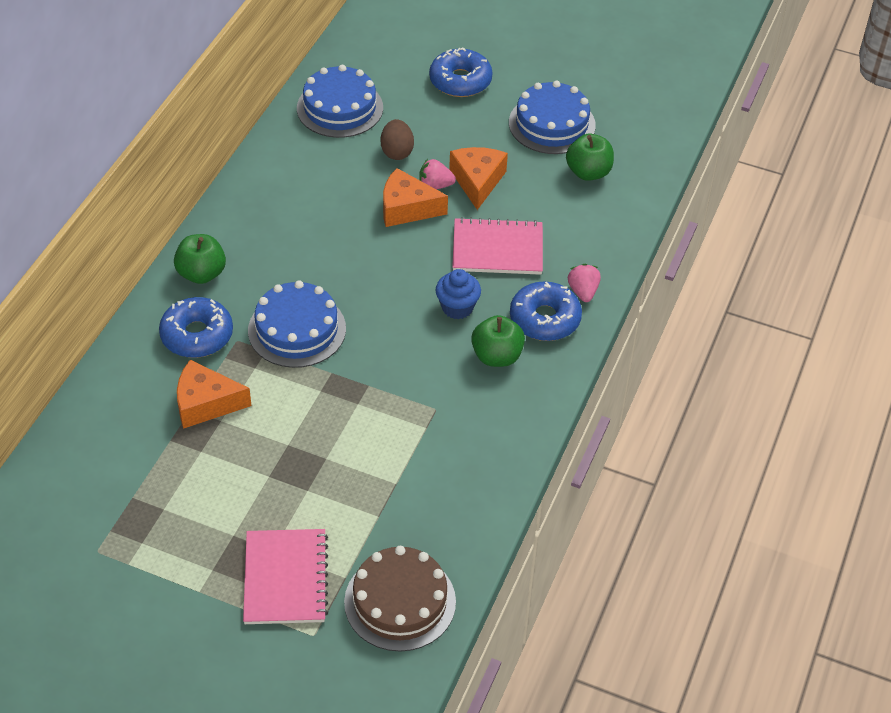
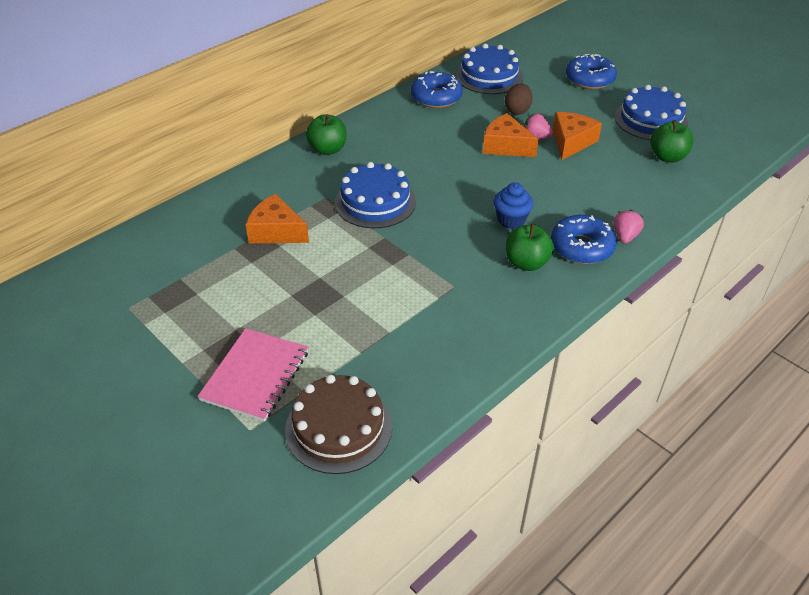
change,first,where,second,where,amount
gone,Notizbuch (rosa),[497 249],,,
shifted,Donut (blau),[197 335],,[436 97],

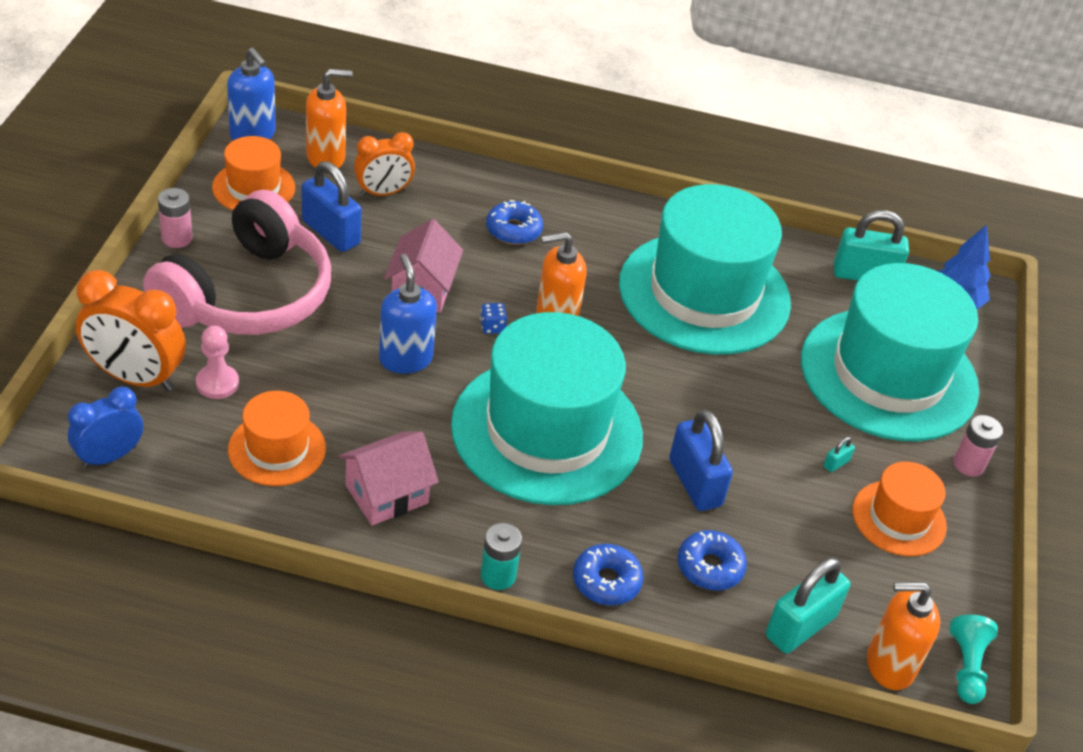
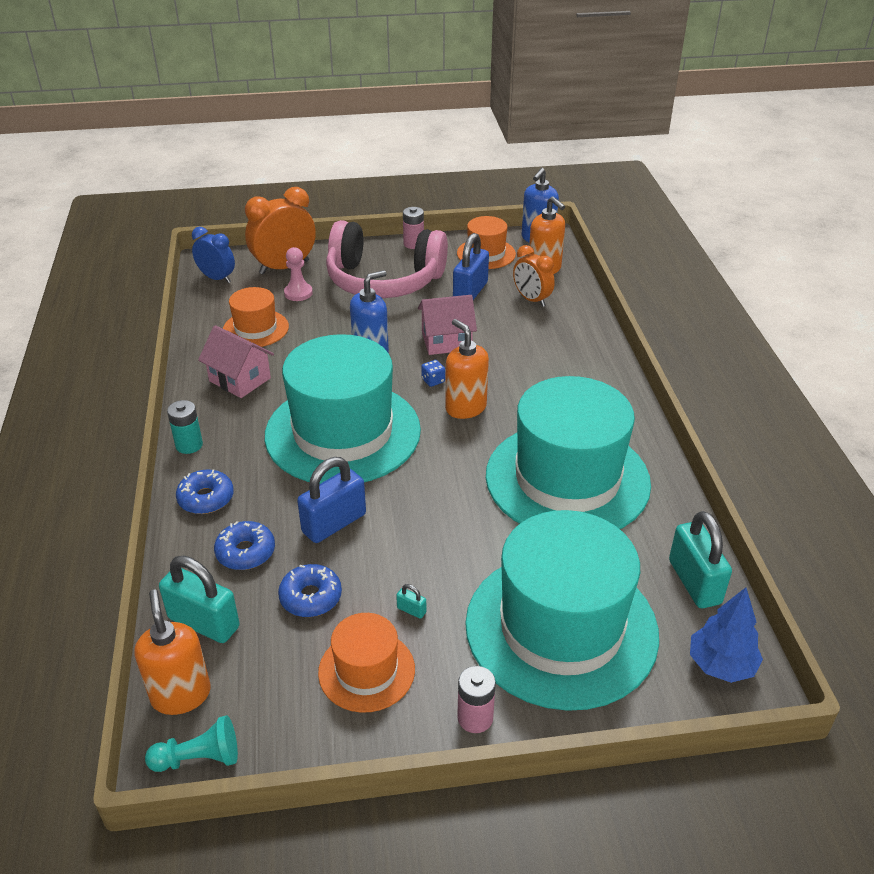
change,first,where,second,where,amount
shifted,Donut (blau),[513 230],,[310 597],
rotated,Wecker (orange),[135 378],,[284 267],60 degrees clockwise

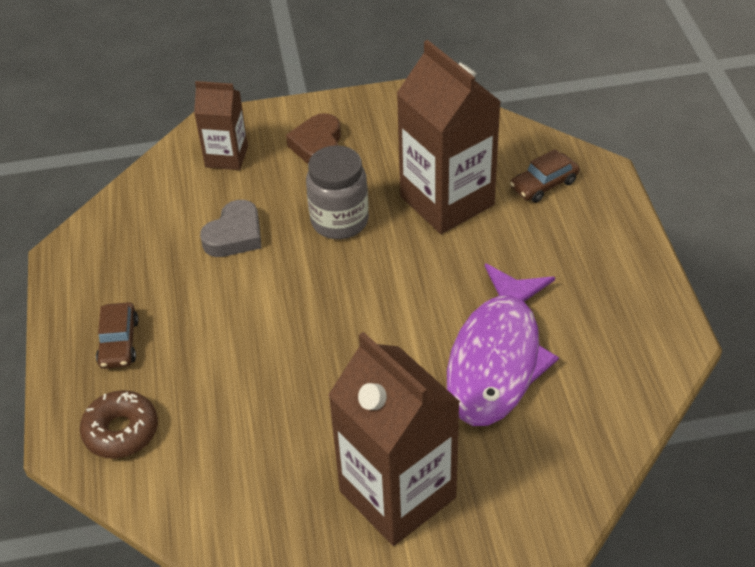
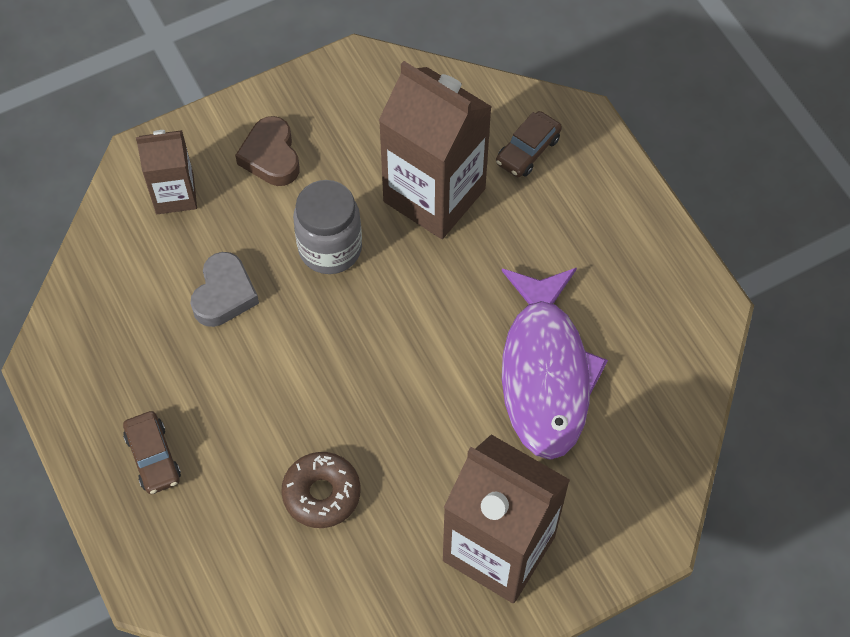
change,first,where,second,where,amount
shifted,Donut (braun),[121 431],,[321 494],

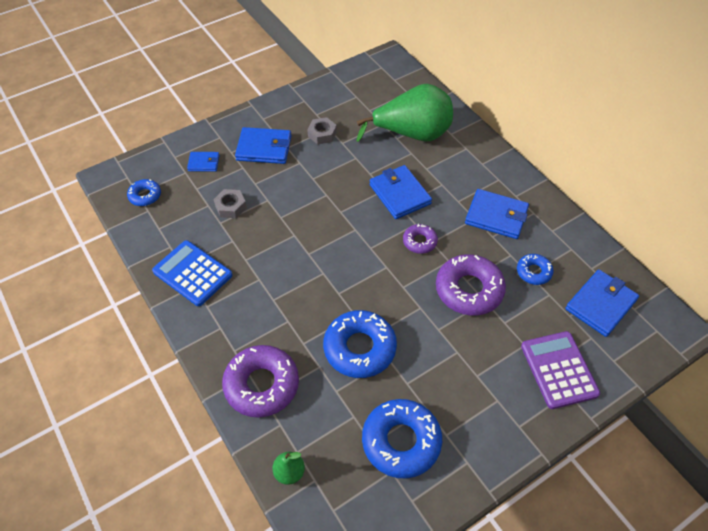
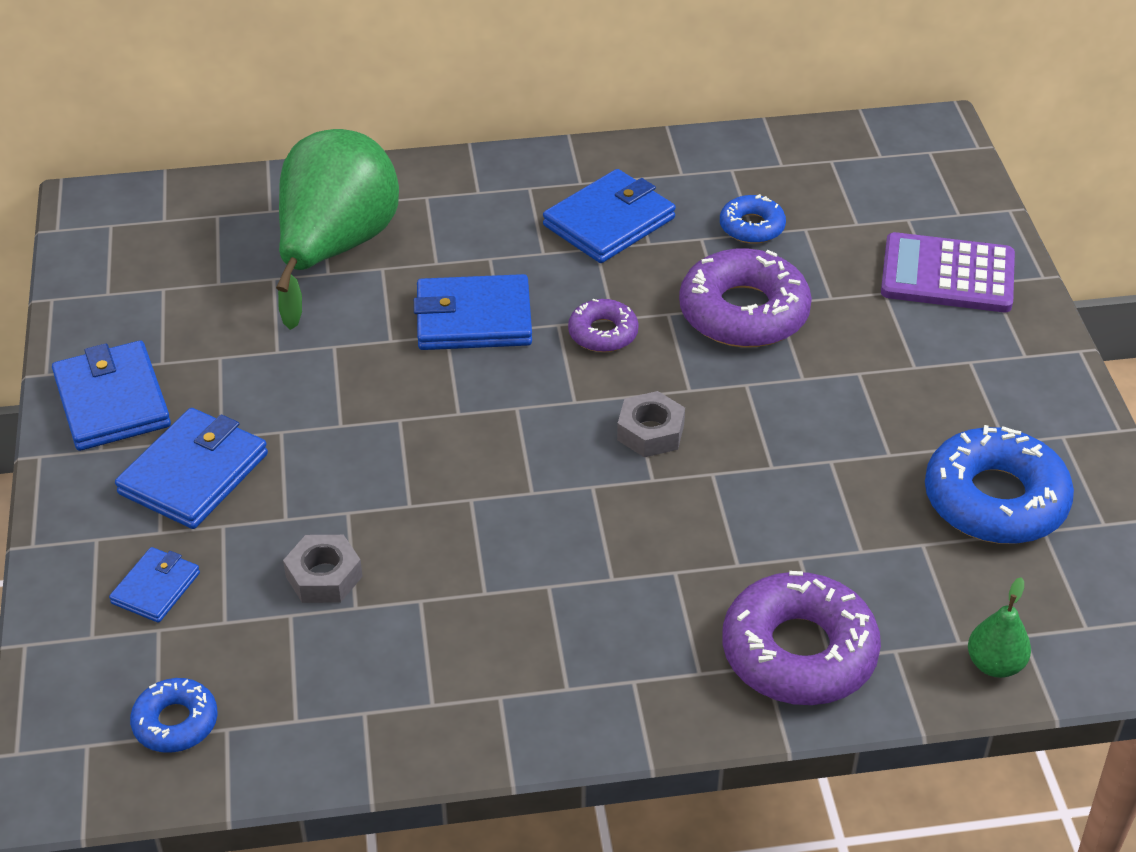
change,first,where,second,where,amount
gone,Taschenrechner (blau),[192 273],,,
gone,Donut (blau),[359 348],,,
shifted,Sechskantmutter (grau),[322 134],,[650 432],
shifted,Geldbörse (blau),[600 304],,[112 401],

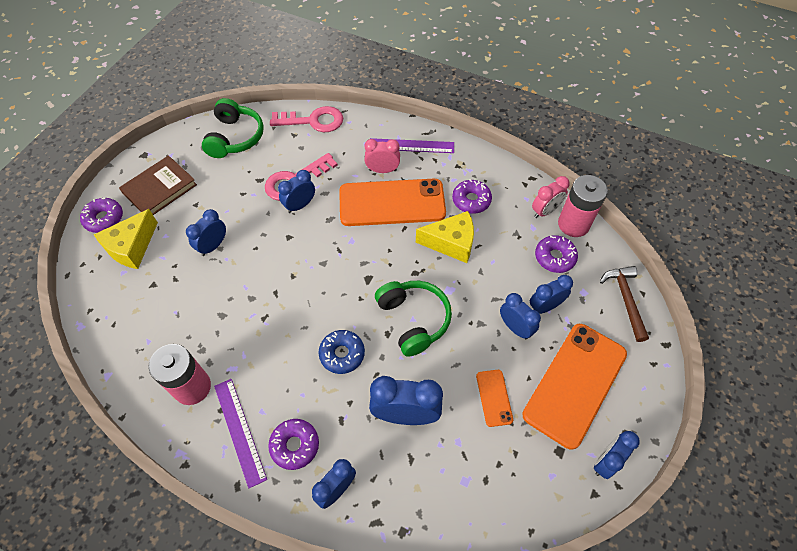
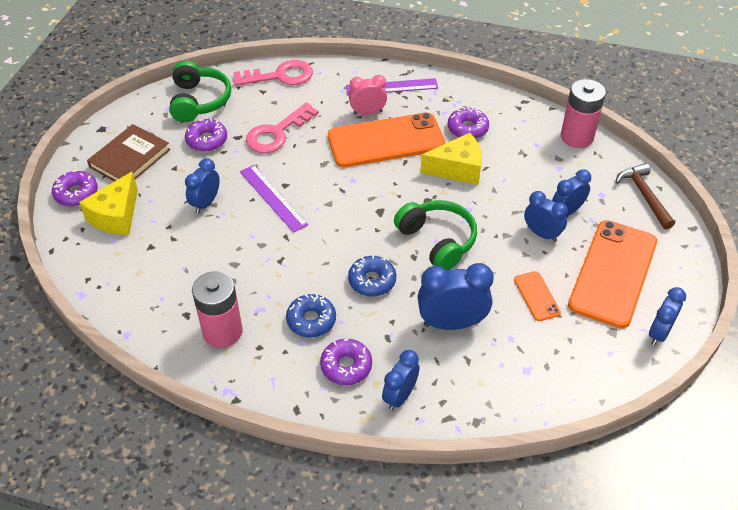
change,first,where,second,where,amount
gone,Wecker (blau),[300 205],,,
gone,Wecker (rosa),[545 211],,,
new,,,Donut (blau),[311 320],
shifted,Lineal (lila),[239 431],,[273 198],
shifted,Donut (lila),[554 257],,[207 140],

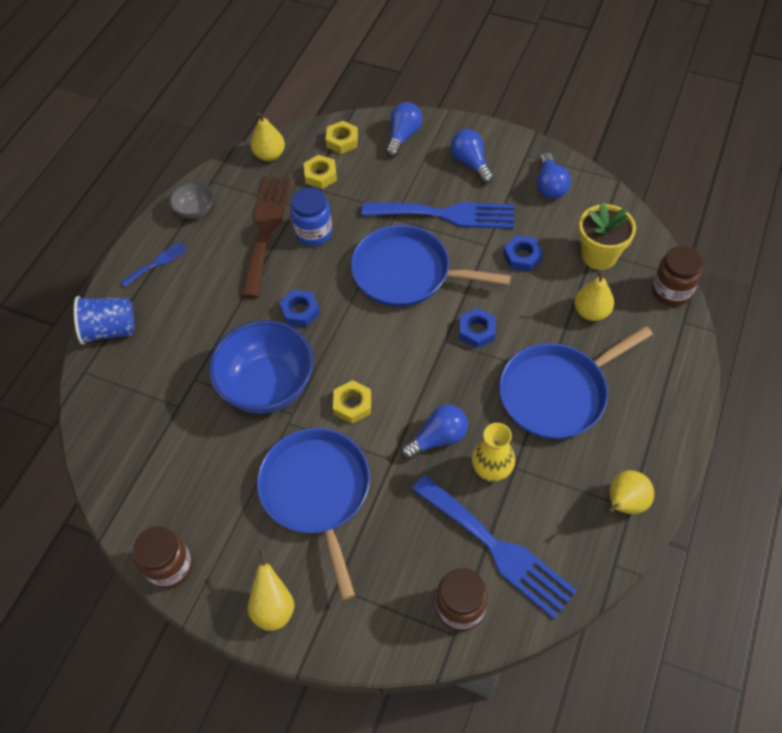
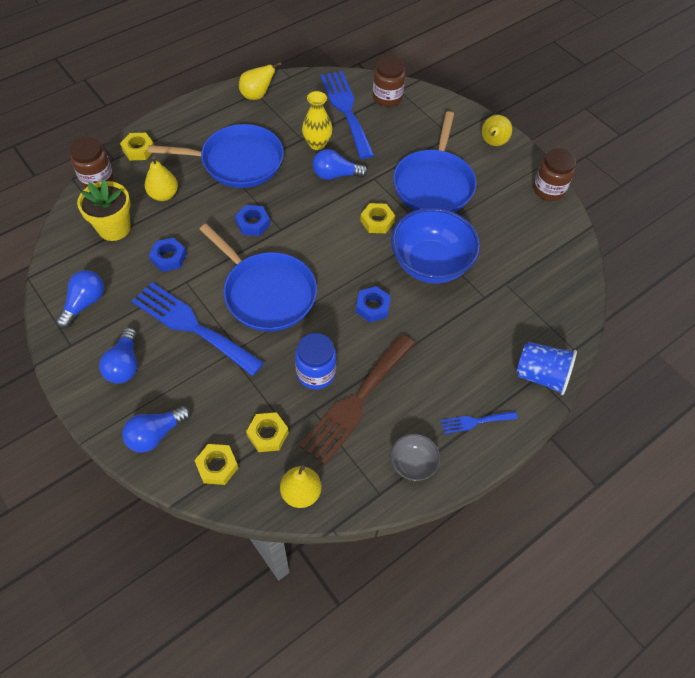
change,first,where,second,where,amount
new,,,Sechskantmutter (gelb),[138 150],

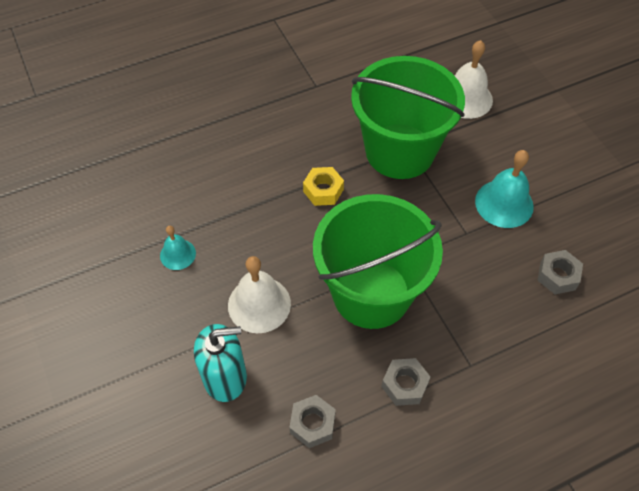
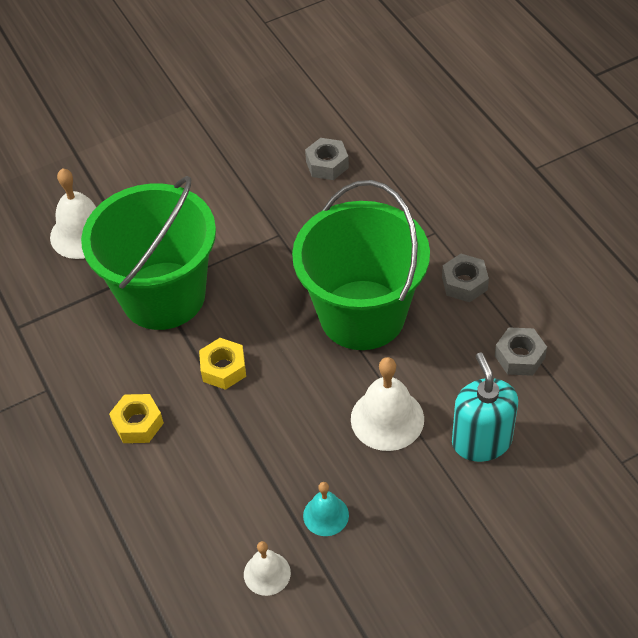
change,first,where,second,where,amount
gone,Glocke (türkis),[504 203],,,
new,,,Sechskantmutter (gelb),[138 423],
new,,,Glocke (weiß),[267 573],

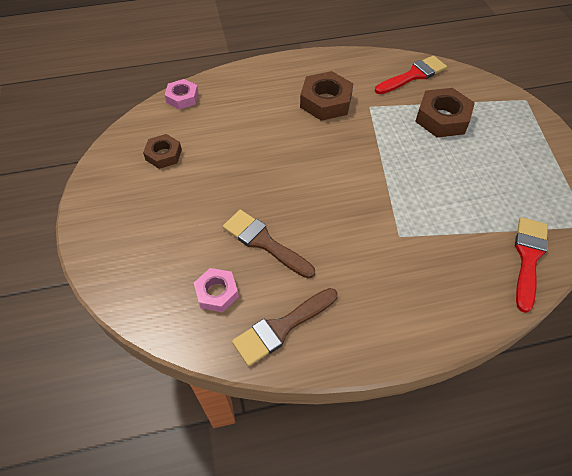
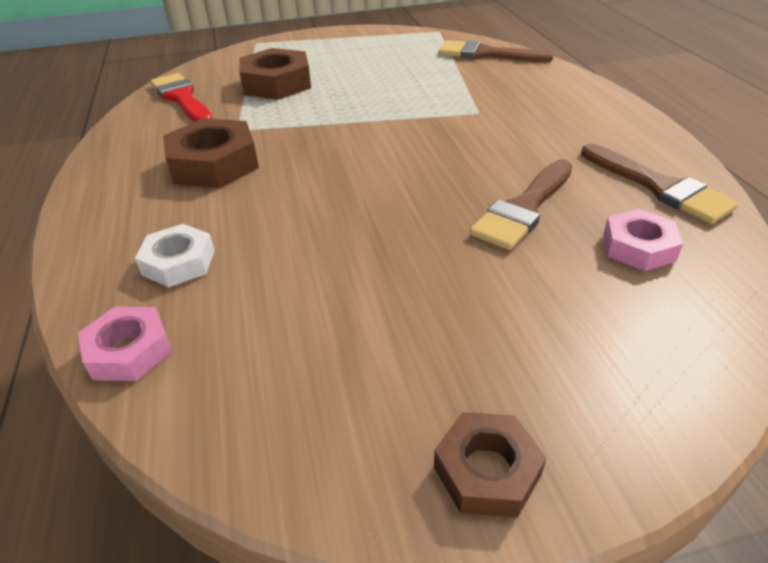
change,first,where,second,where,amount
new,,,Sechskantmutter (weiß),[178 262],
shifted,Sechskantmutter (braun),[163 155],,[487 471],
repainted,Pinsel (rot),[528 257],Pinsel (braun),[486 54],

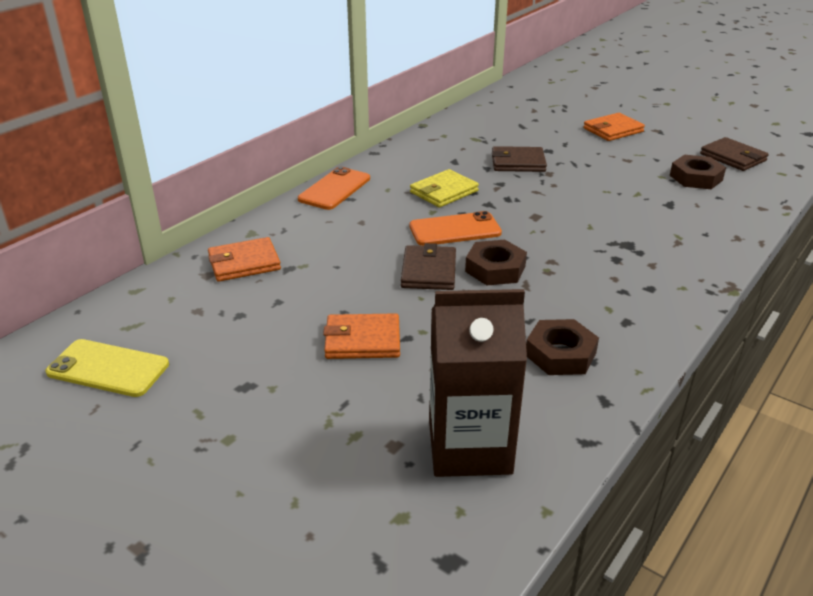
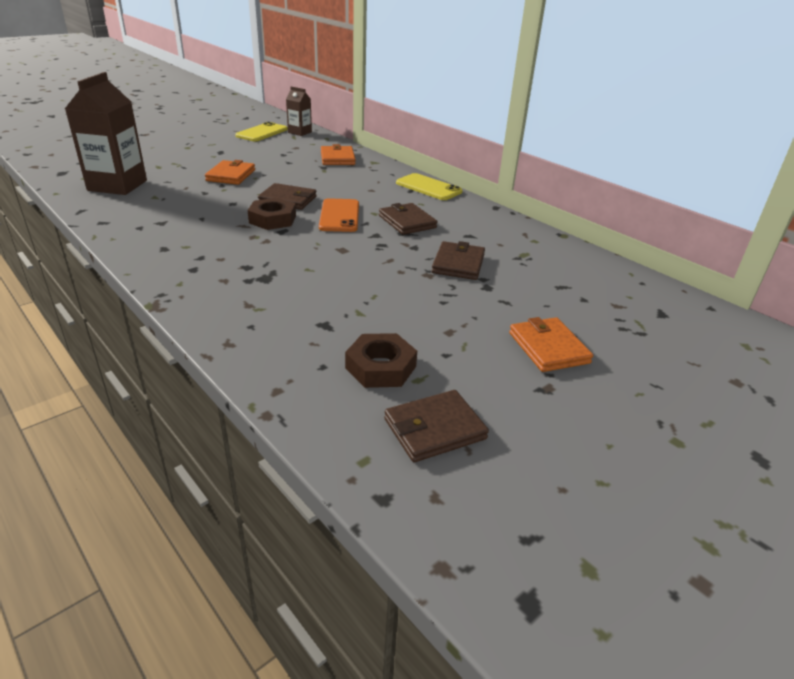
change,first,where,second,where,amount
gone,Sechskantmutter (braun),[560 354],,,
new,,,Getränkekarton (braun),[300 132],
repainted,Handy (orange),[334 189],Handy (gelb),[428 187],
repainted,Geldbörse (gelb),[444 191],Geldbörse (braun),[407 222],

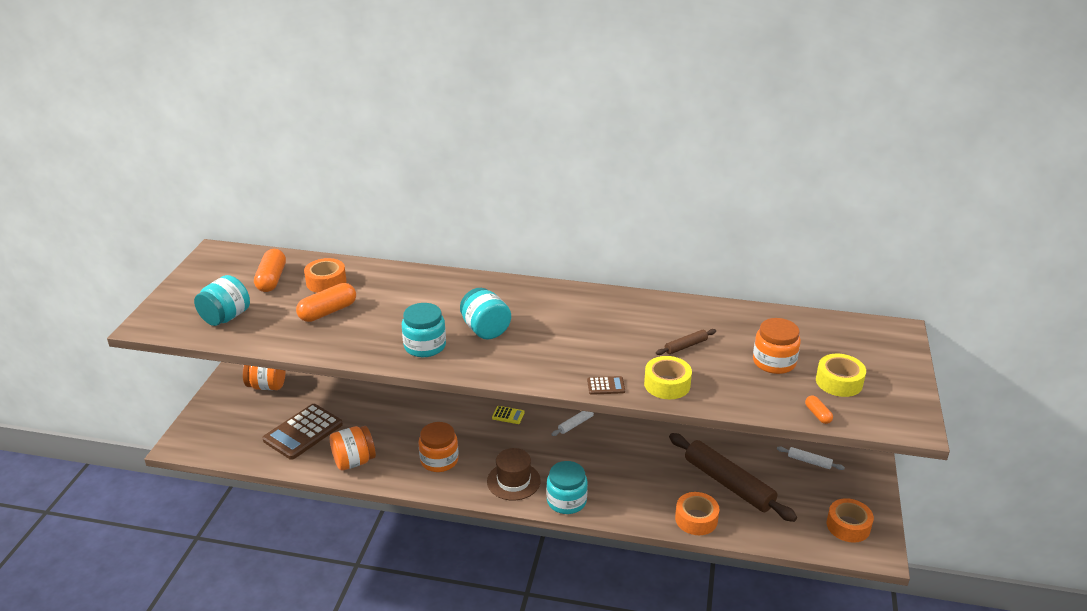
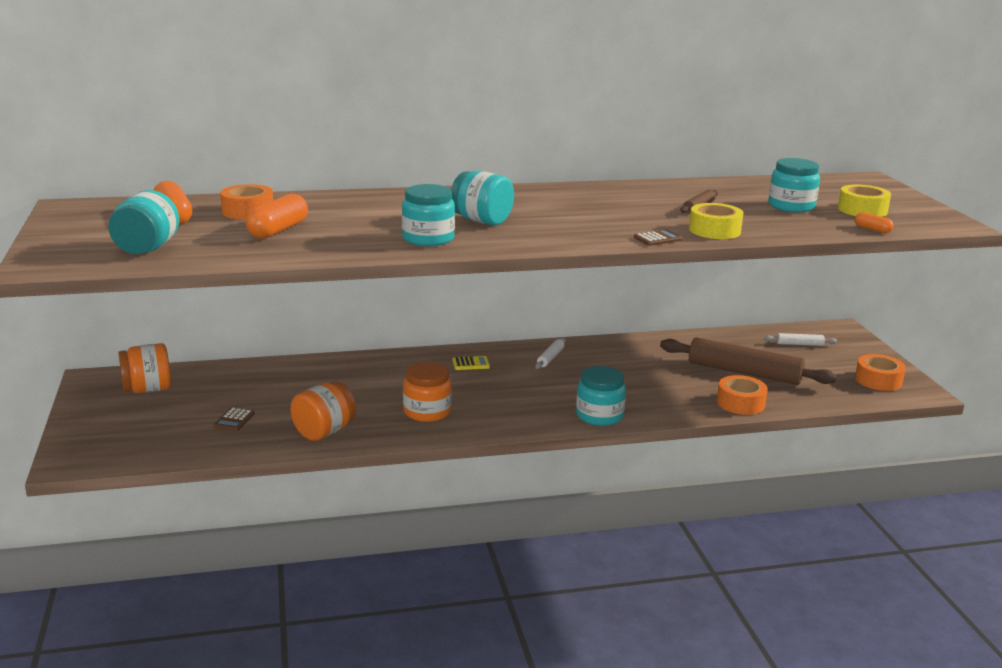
change,first,where,second,where,amount
gone,Hut (braun),[513 481],,,
repainted,Einmachglas (orange),[774 362],Einmachglas (türkis),[791 206],
scaled,Taschenrechner (braun),[303 432],,[234 420],x0.44

